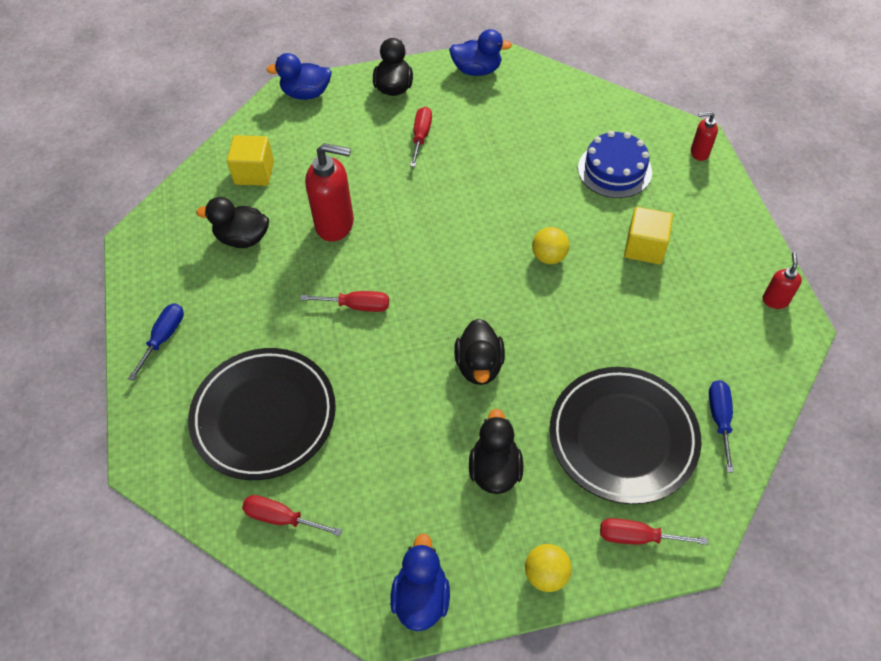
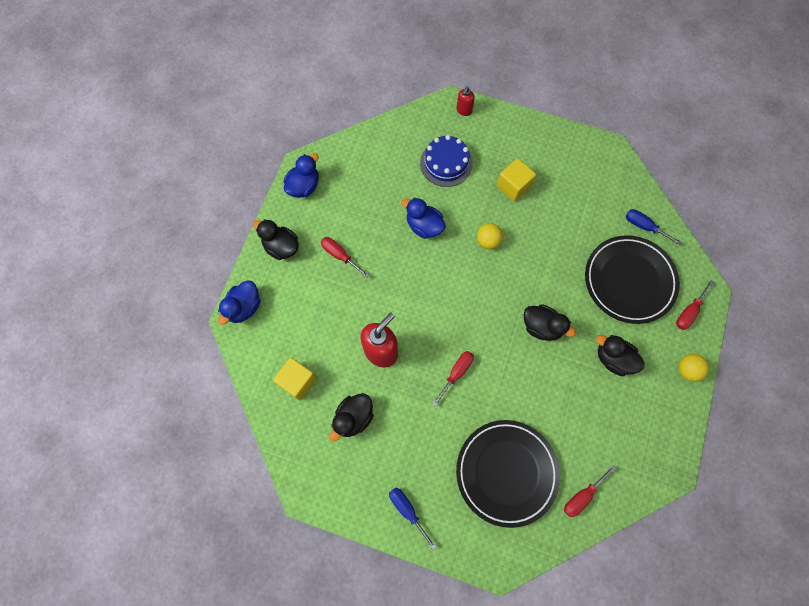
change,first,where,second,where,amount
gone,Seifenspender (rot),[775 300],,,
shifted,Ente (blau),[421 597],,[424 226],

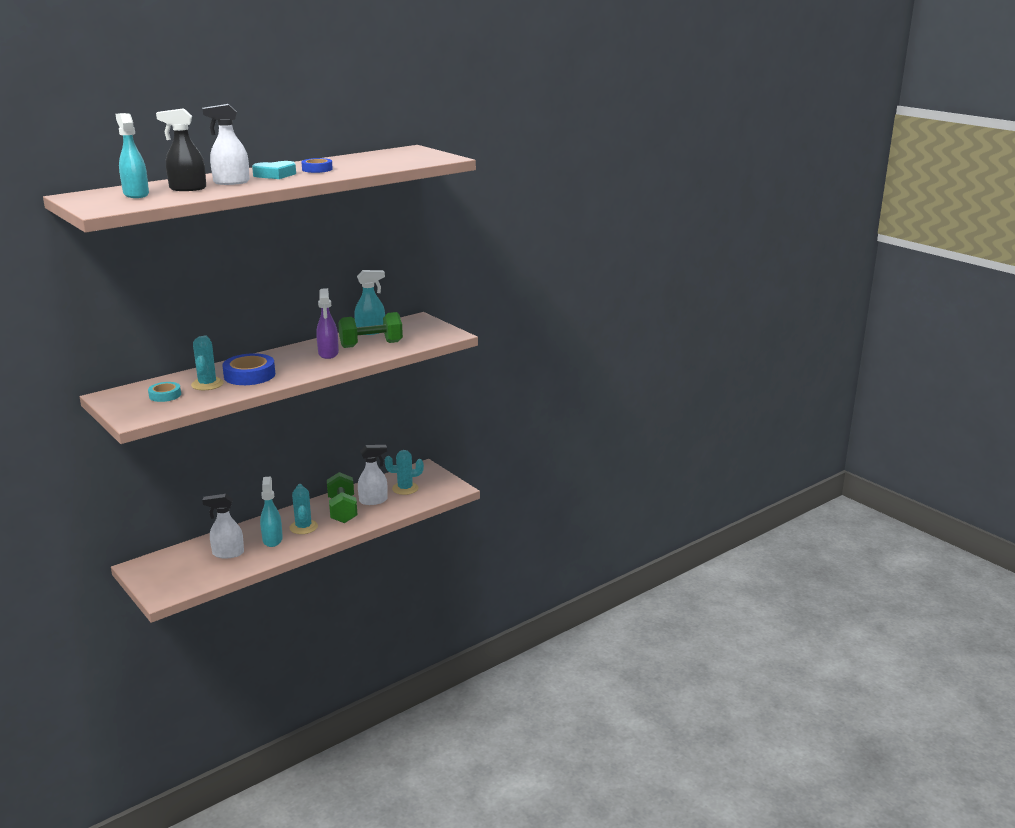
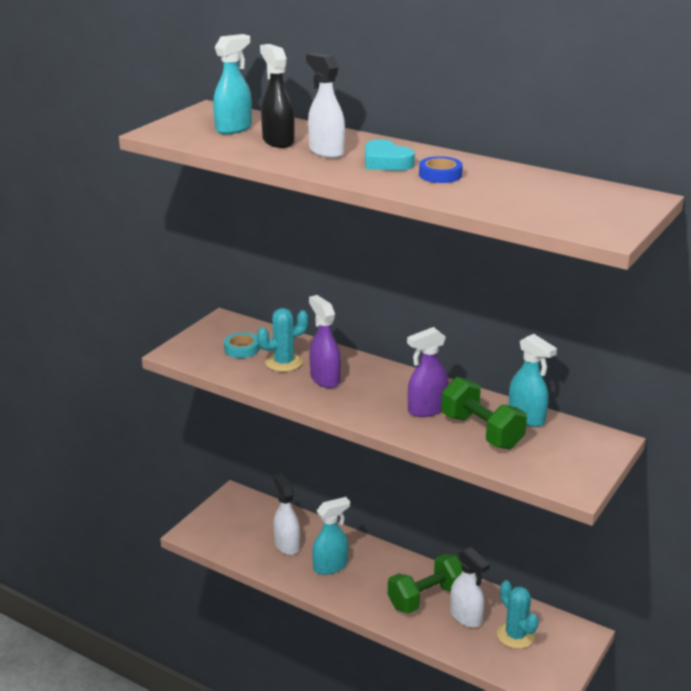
change,first,where,second,where,amount
gone,Kaktus (türkis),[303 527],,,
swapped,Klebeband (blau),[249 375],Sprühflasche (lila),[325 379],

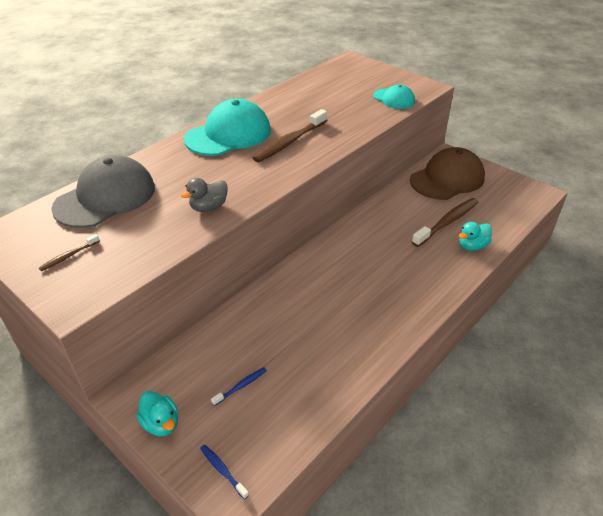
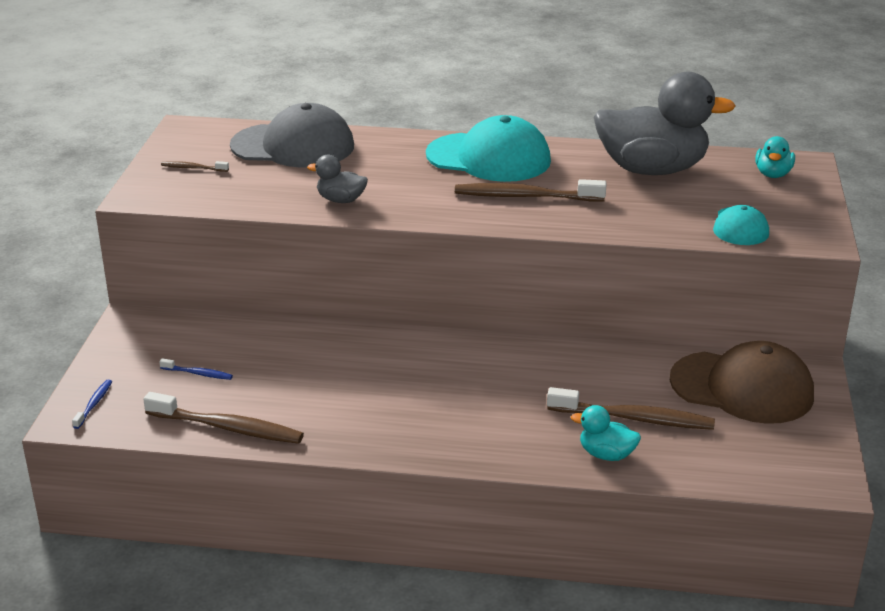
change,first,where,second,where,amount
new,,,Zahnbürste (braun),[227 428],
new,,,Ente (grau),[652 169],
shifted,Ente (türkis),[161 423],,[773 174],

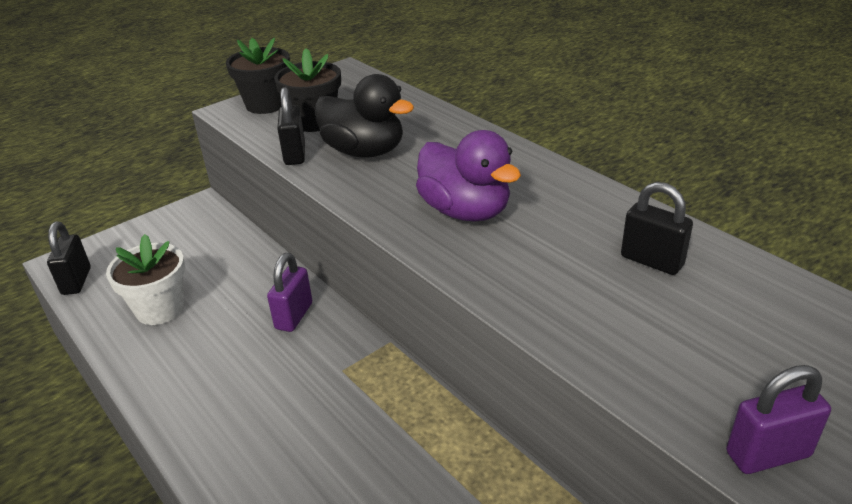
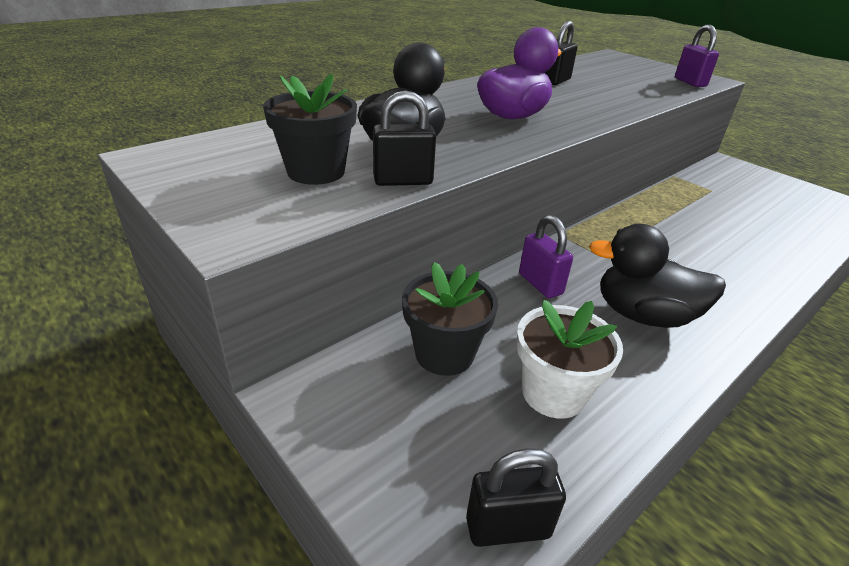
change,first,where,second,where,amount
new,,,Ente (schwarz),[643 315],
shifted,Blumentopf (schwarz),[266 104],,[444 353],
rotated,Vorhängeschloss (lila),[294 316],,[540 284],45 degrees clockwise

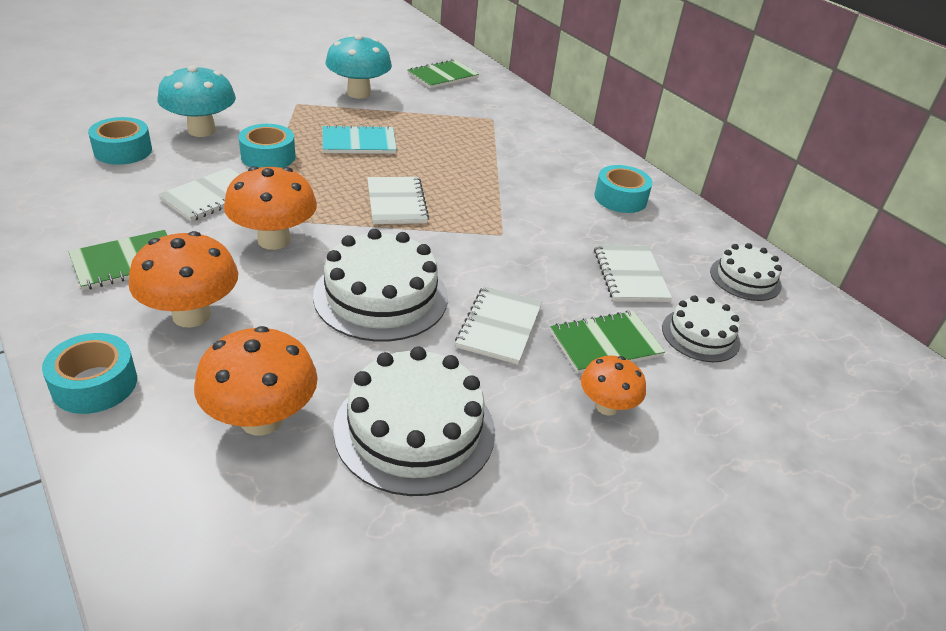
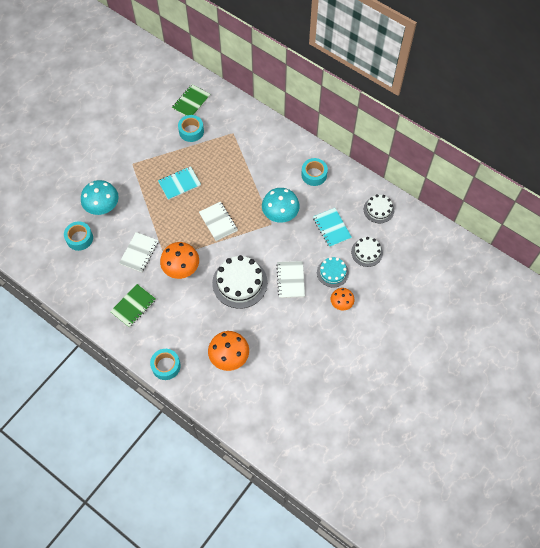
change,first,where,second,where,amount
gone,Pilz (orange),[191 315],,,
gone,Kuchen (weiß),[414 429],,,
shifted,Klebeband (türkis),[268 156],,[191 131],
shifted,Pilz (türkis),[358 93],,[280 214],
swapped,Notizbuch (grün),[605 344],Kuchen (türkis),[332 272],
repainted,Notizbuch (weiß),[630 275],Notizbuch (türkis),[332 228],

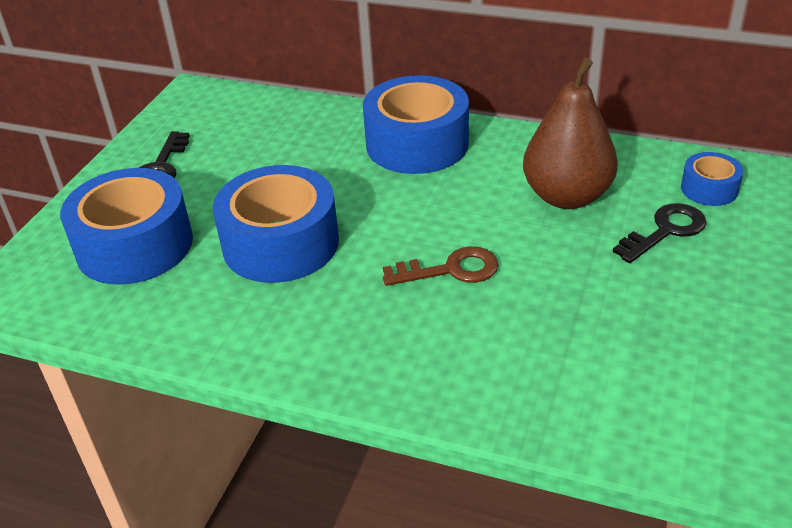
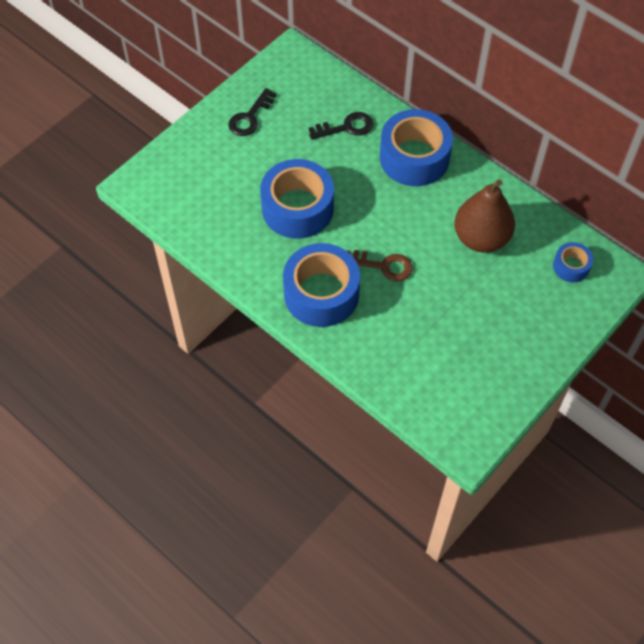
change,first,where,second,where,amount
shifted,Klebeband (blau),[134 245],,[321 294],
shifted,Schlüssel (schwarz),[665 231],,[346 127],

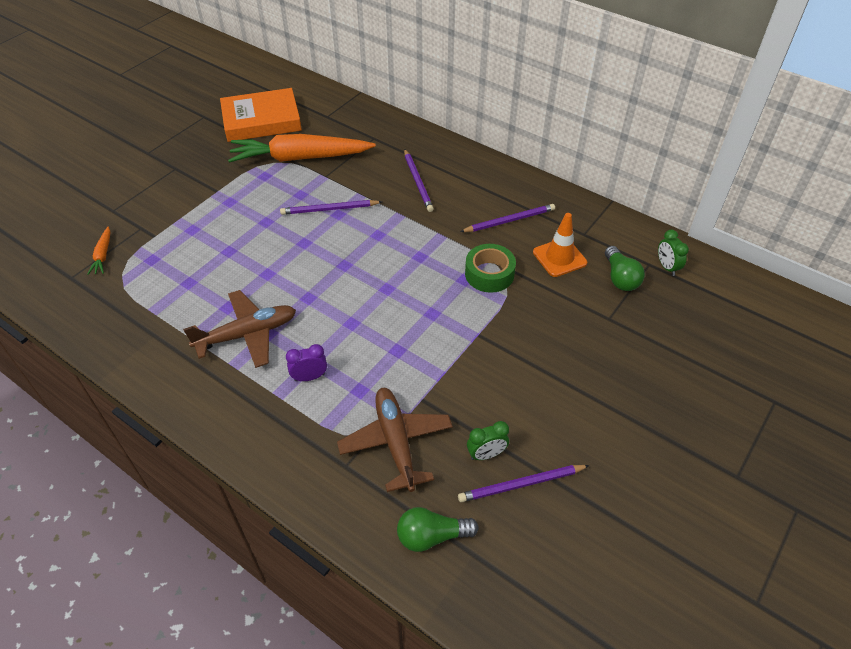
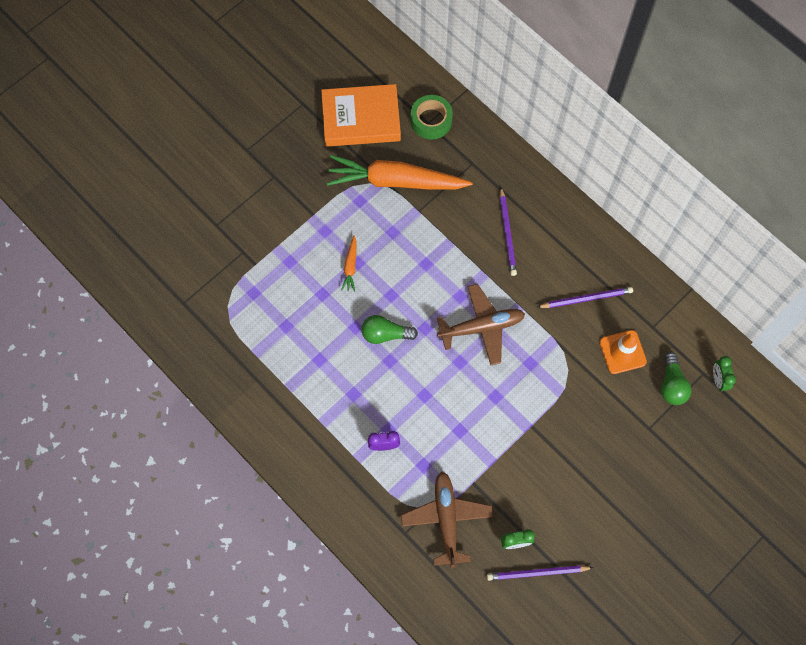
change,first,where,second,where,amount
gone,Bleistift (lila),[329 209],,,
shifted,Karotte (orange),[103 255],,[350 266],
shifted,Flugzeug (braun),[247 334],,[482 327],
shifted,Glühbirne (grün),[432 536],,[385 334],
shifted,Klebeband (grün),[489 274],,[431 121],

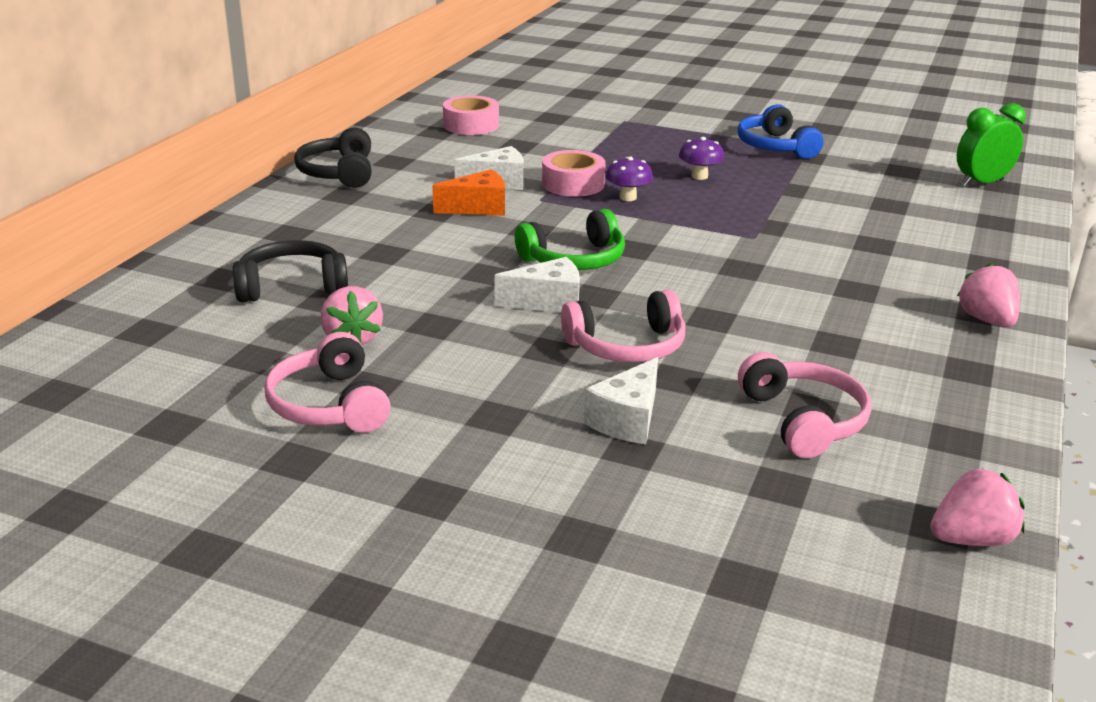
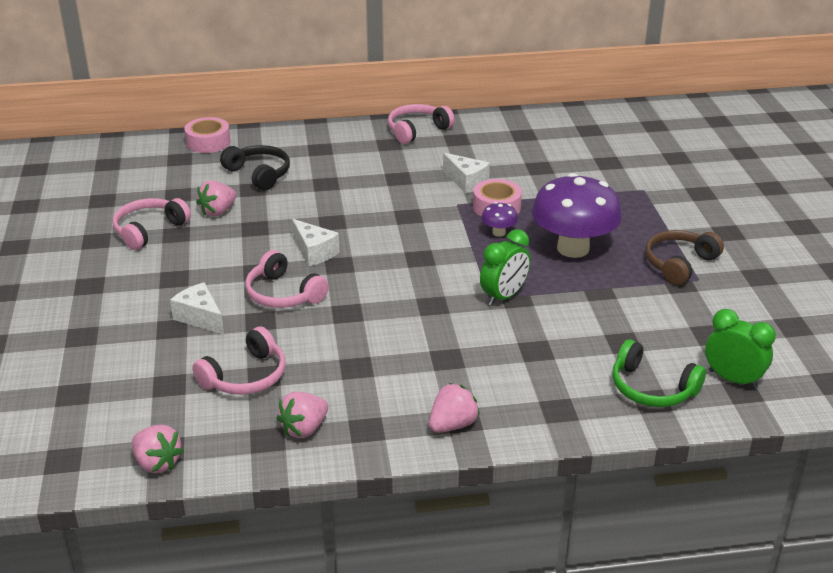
change,first,where,second,where,amount
gone,Käse (orange),[478 208],,,
new,,,Erdbeere (rosa),[304 429],
new,,,Wecker (grün),[504 296],
shifted,Klebeband (rosa),[471 125],,[208 142],
shifted,Kopfhörer (grün),[575 259],,[652 388],
repainted,Kopfhörer (schwarz),[338 173],Kopfhörer (rosa),[417 130],
repainted,Kopfhörer (blau),[775 146],Kopfhörer (braun),[679 264],
rotated,Käse (weiß),[627 420],,[200 318],45 degrees clockwise
scaled,Pilz (lila),[699 176],,[573 248],x2.36

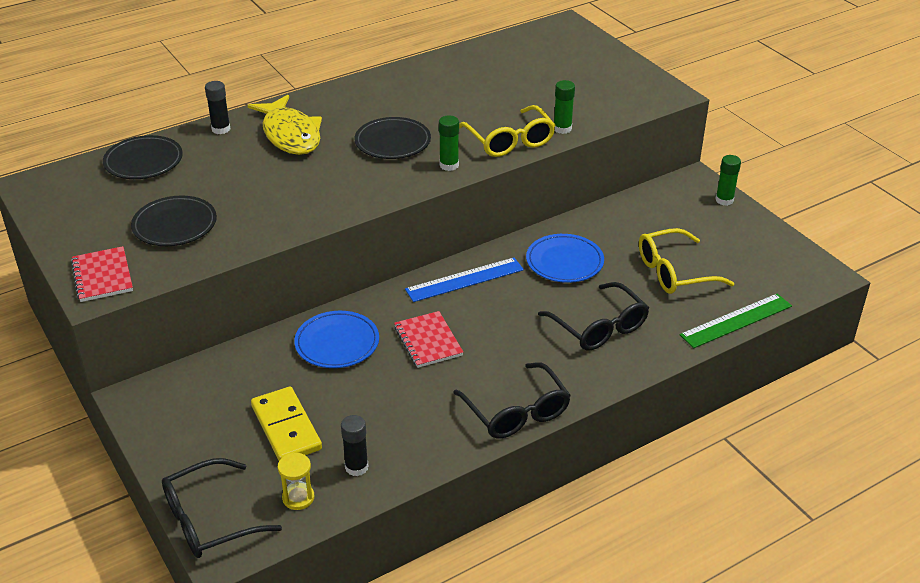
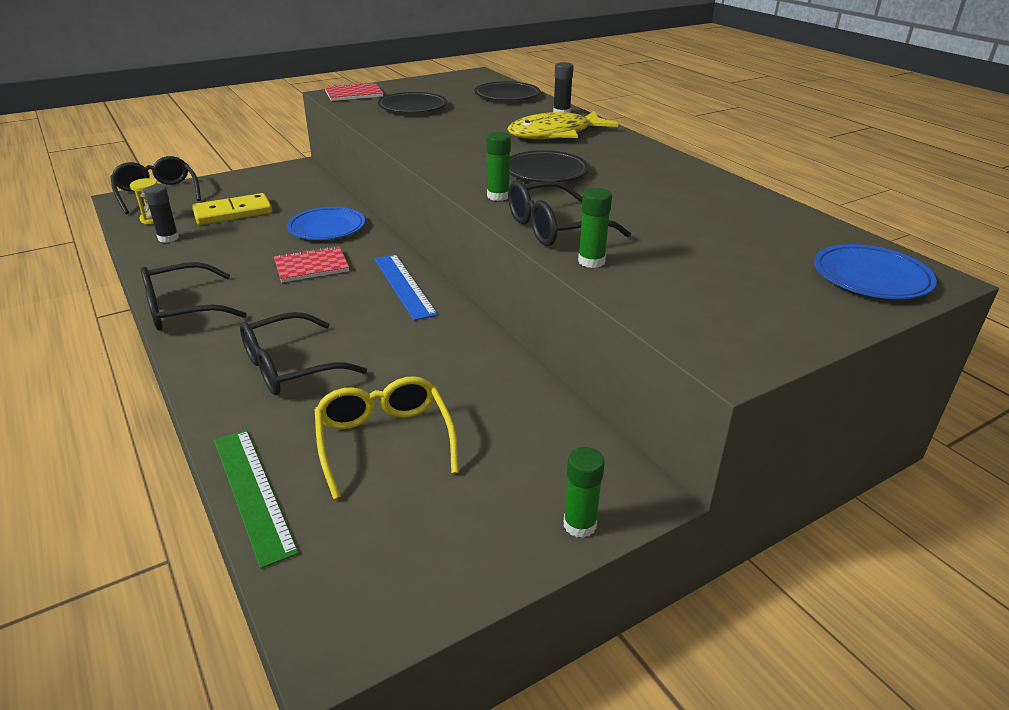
change,first,where,second,where,amount
shifted,Teller (blau),[564 262],,[871 277],
repainted,Brille (gelb),[510 141],Brille (schwarz),[554 228],

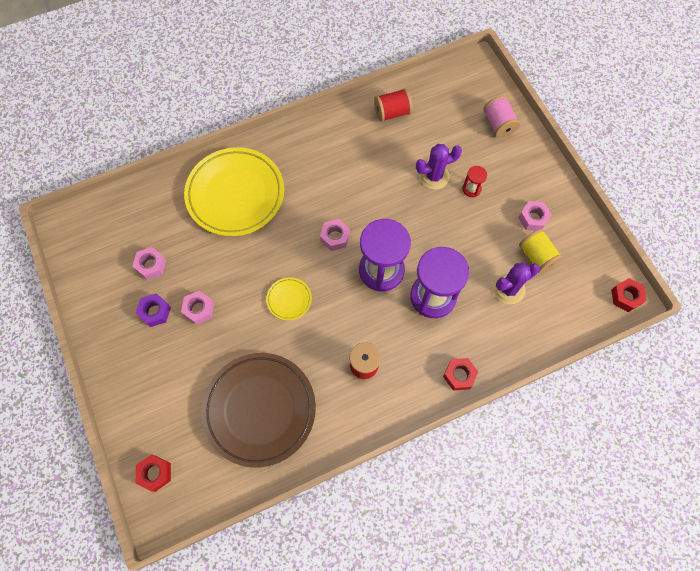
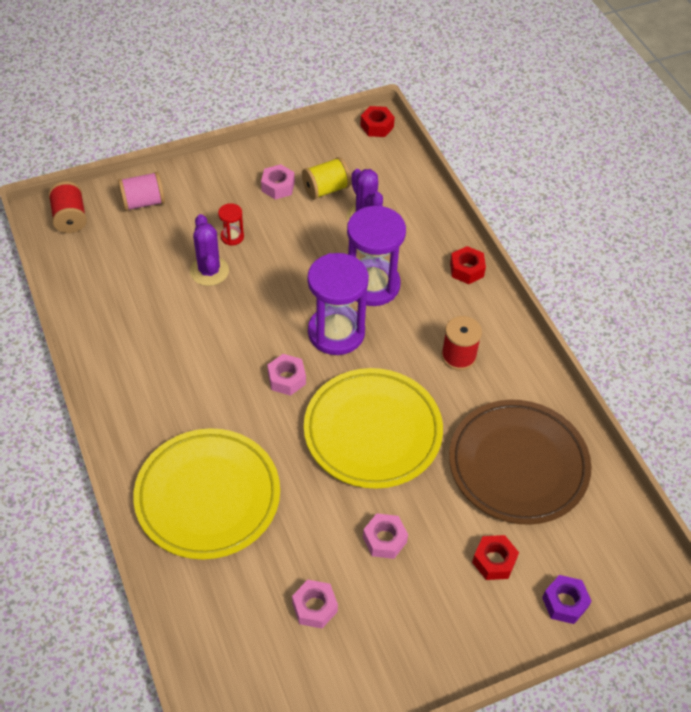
change,first,where,second,where,amount
shifted,Sechskantmutter (lila),[155 312],,[564 603],
shifted,Sechskantmutter (rot),[155 473],,[494 561],
shifted,Garnrolle (rot),[392 113],,[70 218],
scaled,Teller (gelb),[289 299],,[372 432],x2.34

